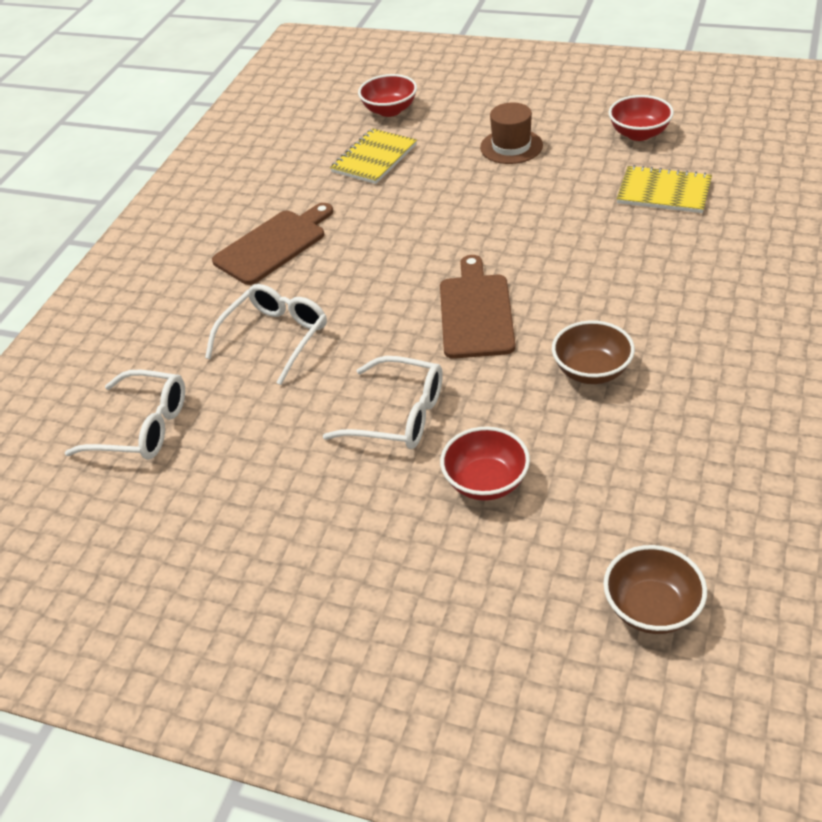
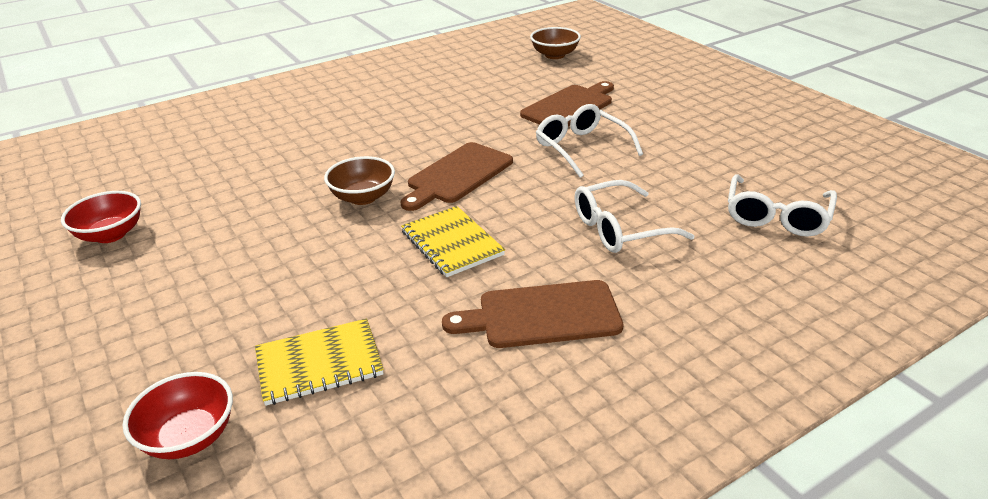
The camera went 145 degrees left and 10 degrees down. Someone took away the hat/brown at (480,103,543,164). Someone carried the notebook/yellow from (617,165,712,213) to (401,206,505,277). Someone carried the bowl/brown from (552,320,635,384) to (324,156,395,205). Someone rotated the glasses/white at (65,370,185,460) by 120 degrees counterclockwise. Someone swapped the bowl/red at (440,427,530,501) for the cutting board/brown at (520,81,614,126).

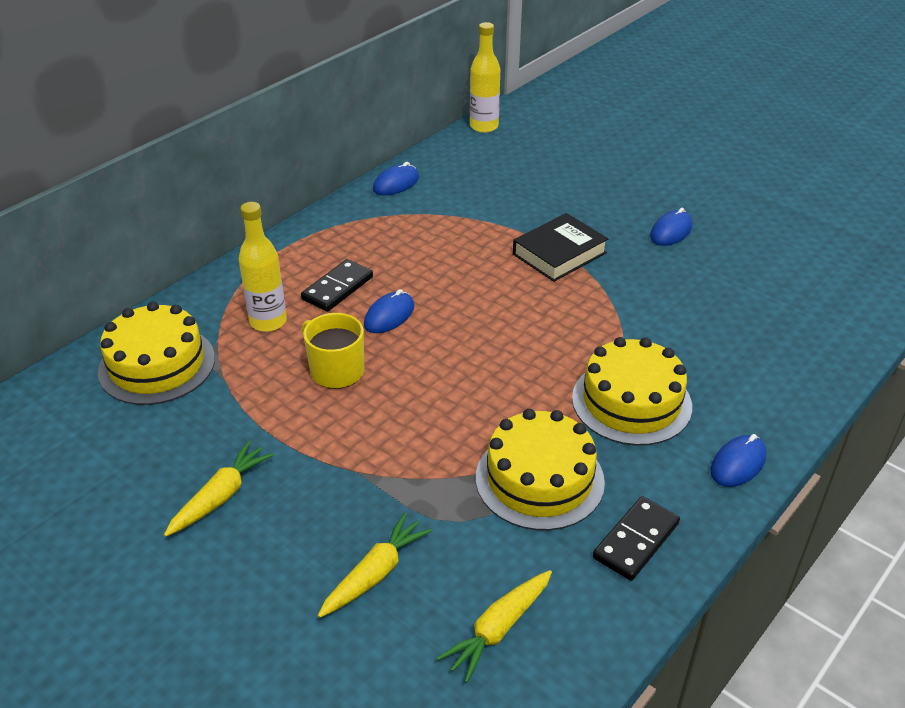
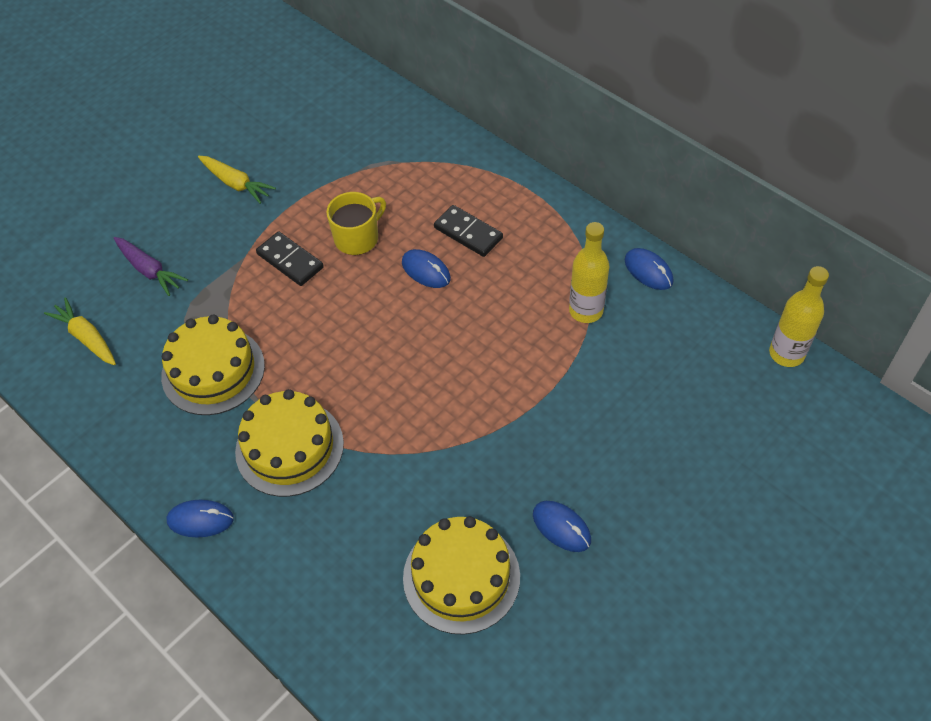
The camera went 95 degrees right and 15 degrees up. Someone carried the bottle/yellow from (239,202,287,332) to (569,222,609,323). Someone took away the book/black at (513,213,608,282). Someone carried the cake/yellow from (98,302,215,405) to (403,516,520,635). Someone rotated the mouse/blue at (710,434,767,487) by 45 degrees counterclockwise. Someone carried the domino/black from (593,496,680,581) to (256,231,324,286). Someone repainted the carrot/yellow at (318,513,432,618), which became the carrot/purple at (114,237,188,296).

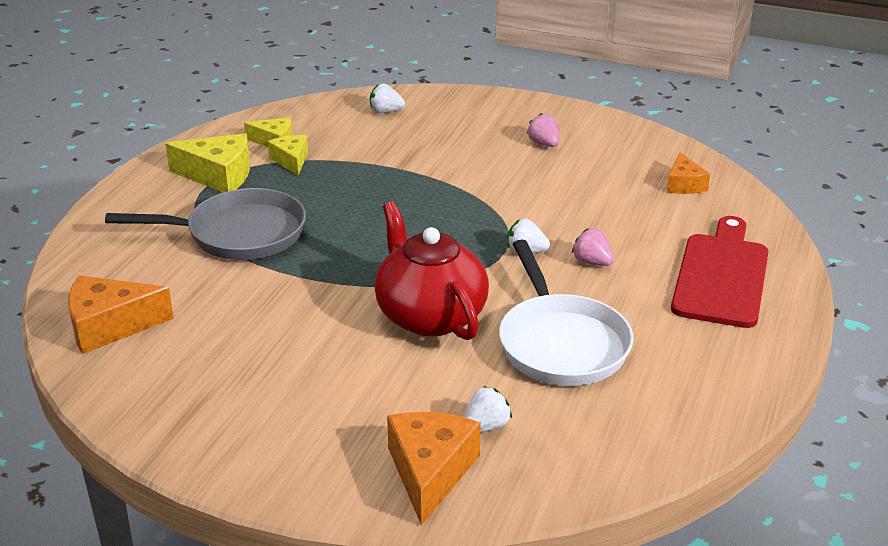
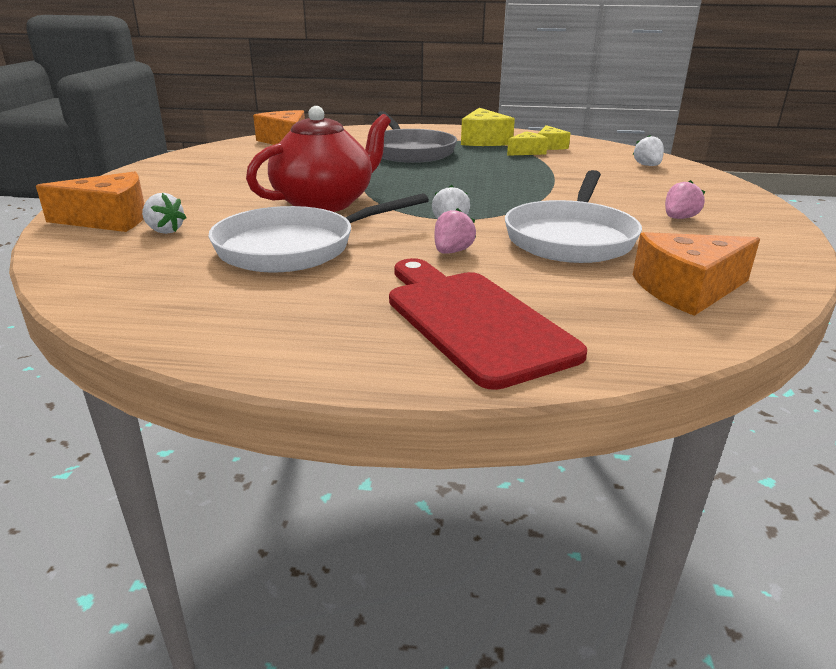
The camera went 75 degrees right and 5 degrees down. Someone scaled the cheese/orange at (667,152,710,194) by 1.64. Someone rotated the cutting board/red at (671,216,769,328) by 120 degrees counterclockwise. Someone put down the pan/white at (505,170,642,263).

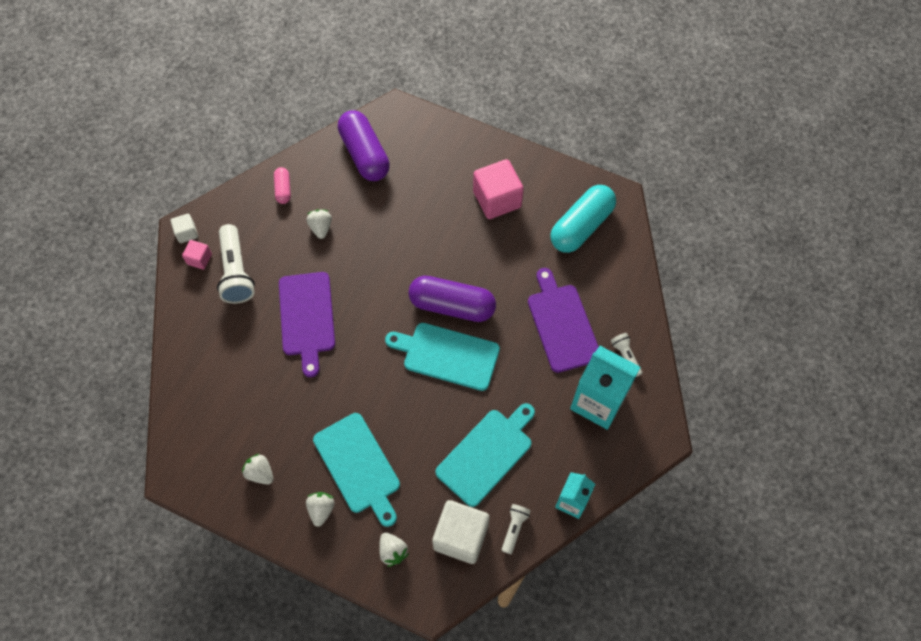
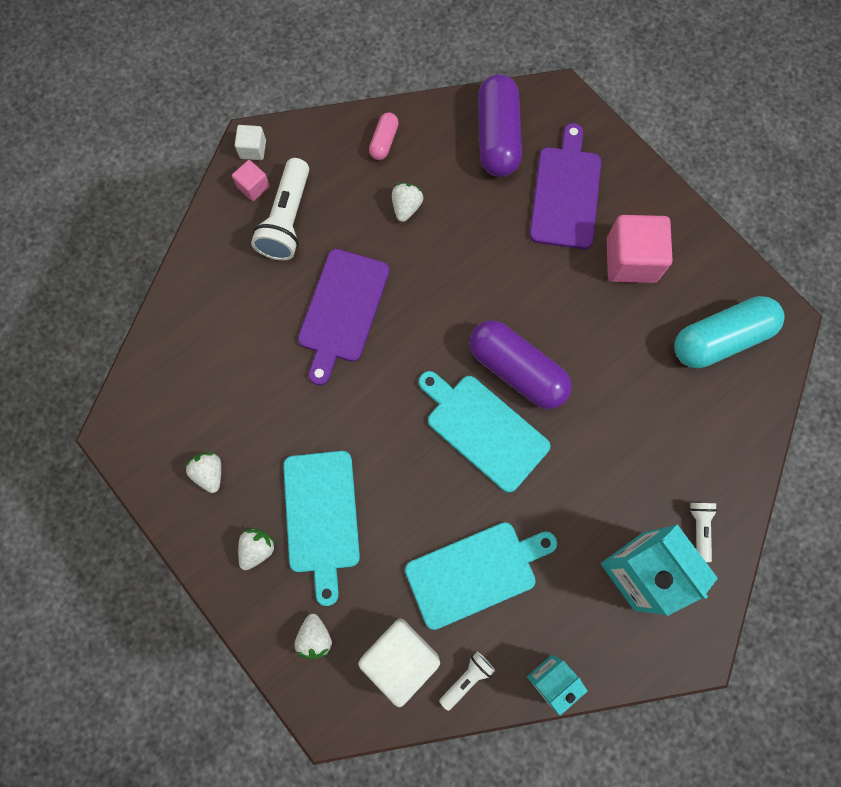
The camera went 25 degrees right and 10 degrees up. Someone carried the cutting board/purple from (528,268,599,373) to (530,123,601,249).

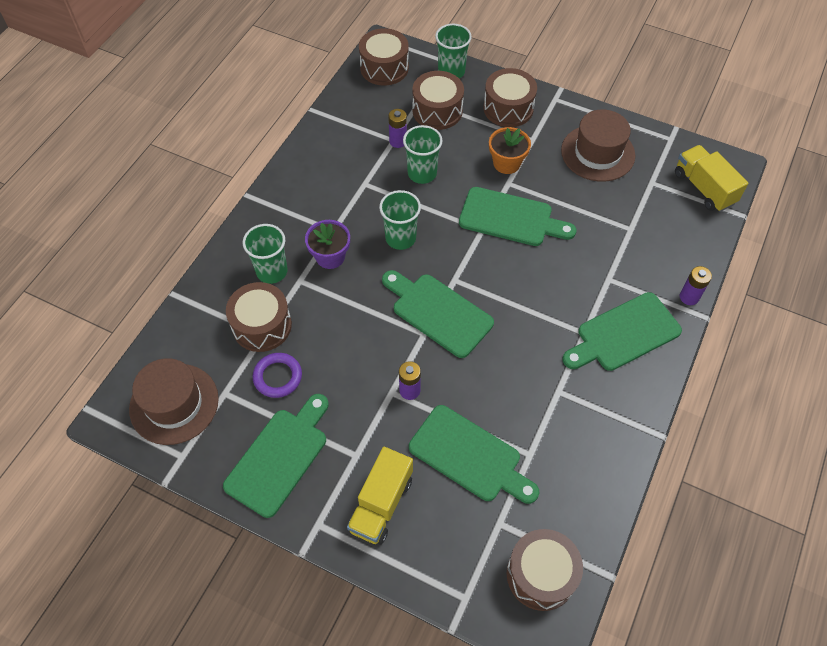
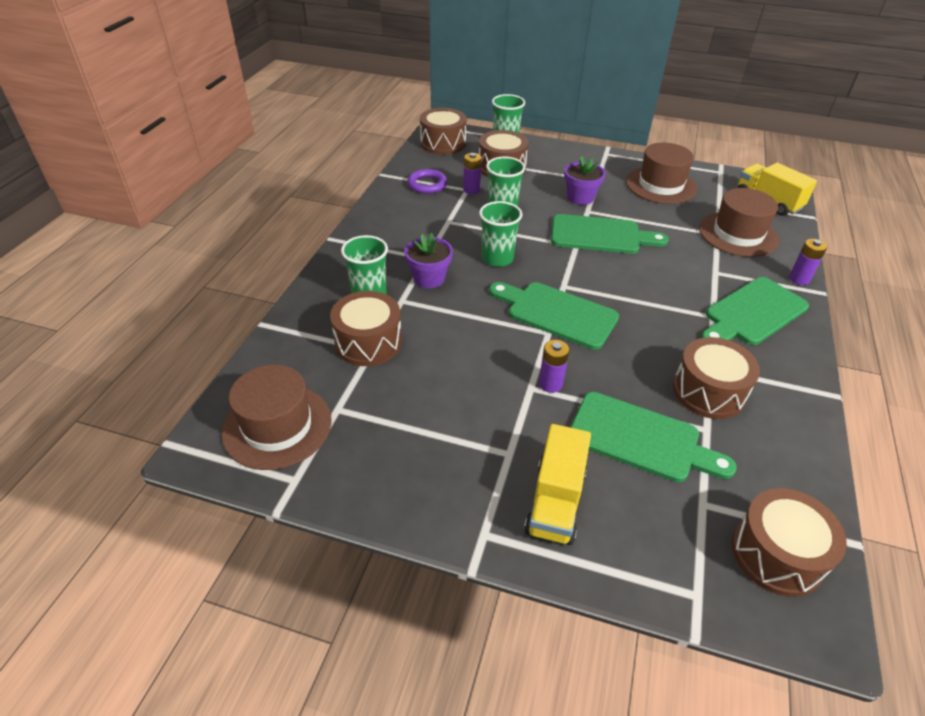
The camera went 10 degrees left and 15 degrees down. Someone carried the drum/brown from (483,68,537,127) to (673,337,760,419). Someone repainted the flower pot/orange at (489,127,531,174), which became the flower pot/purple at (564,156,606,205). Someone carried the ring/purple from (253,353,302,398) to (407,169,447,194). Someone took away the cutting board/green at (223,394,329,518). Someone put down the hat/brown at (699,188,779,257).

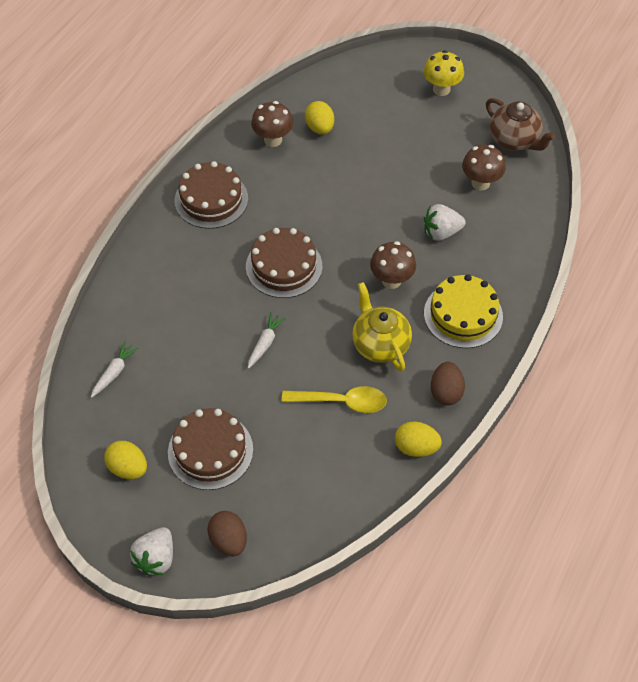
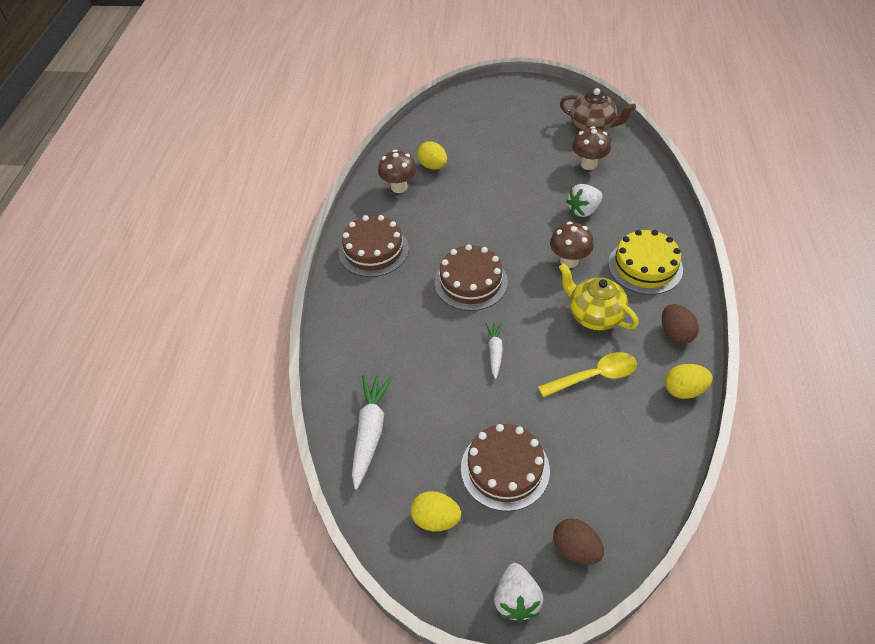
The camera went 20 degrees left and 5 degrees down. Someone took away the mushroom/yellow at (423,50,464,96). Someone scaled the carrot/white at (91,341,139,398) by 1.73.

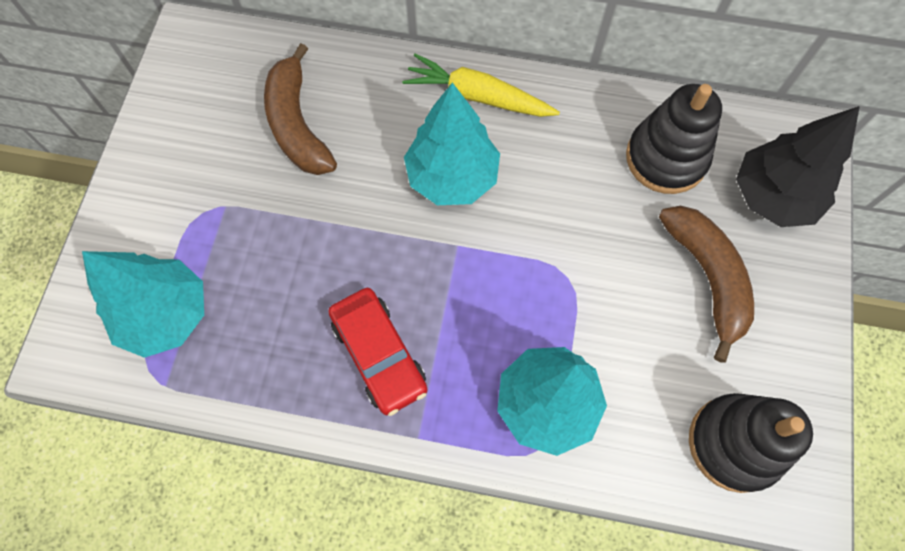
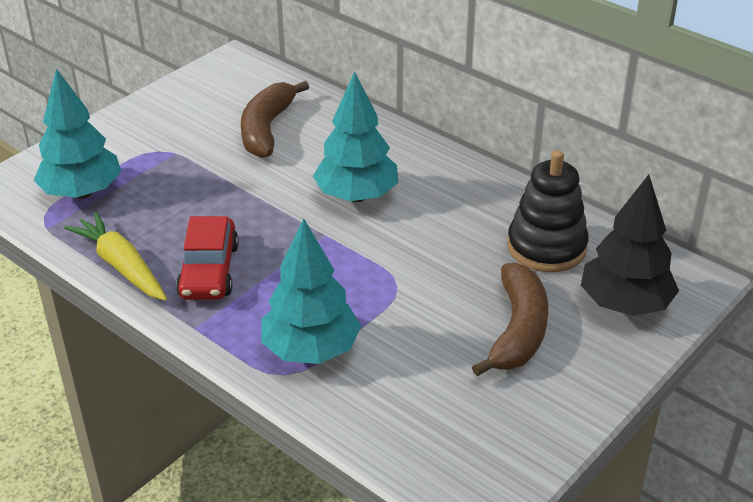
The camera went 30 degrees right and 30 degrees down. Someone carried the carrot/yellow from (402,54,560,117) to (65,212,167,301). Someone took away the stacking toy/black at (689,393,813,493).

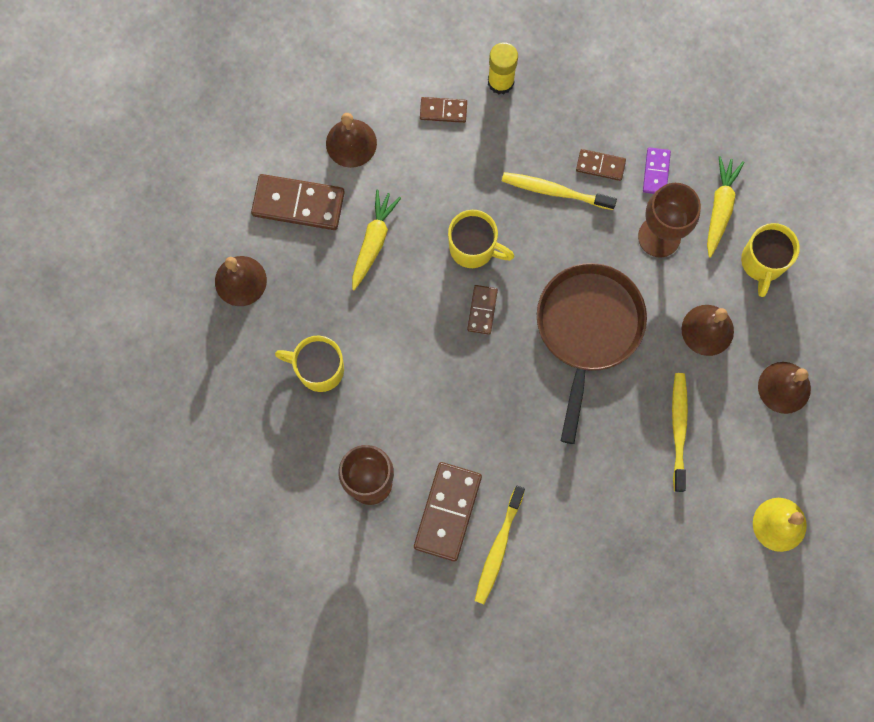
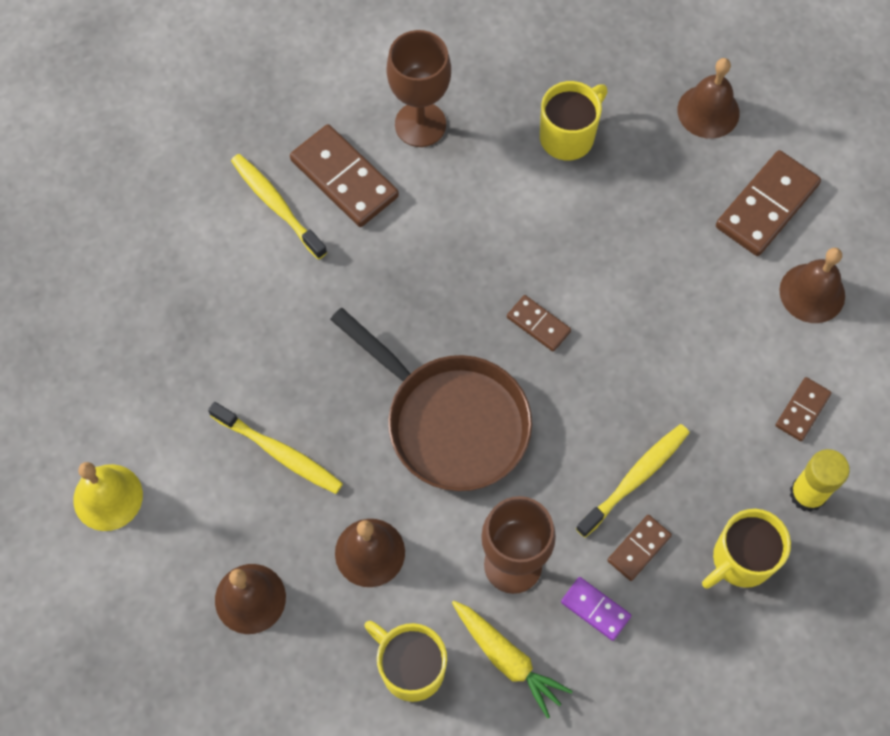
The camera went 120 degrees right and 10 degrees down. Someone took away the carrot/yellow at (352,190,401,290). Someone carried the mug/yellow from (448,210,514,268) to (702,509,791,589).

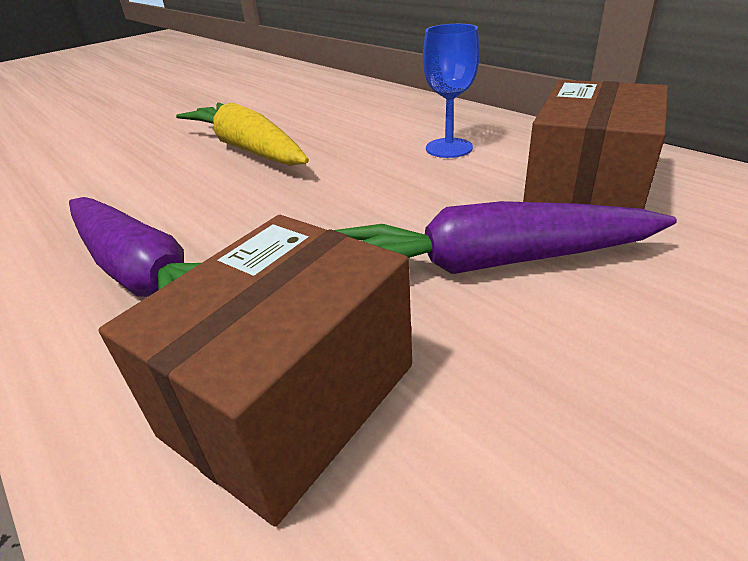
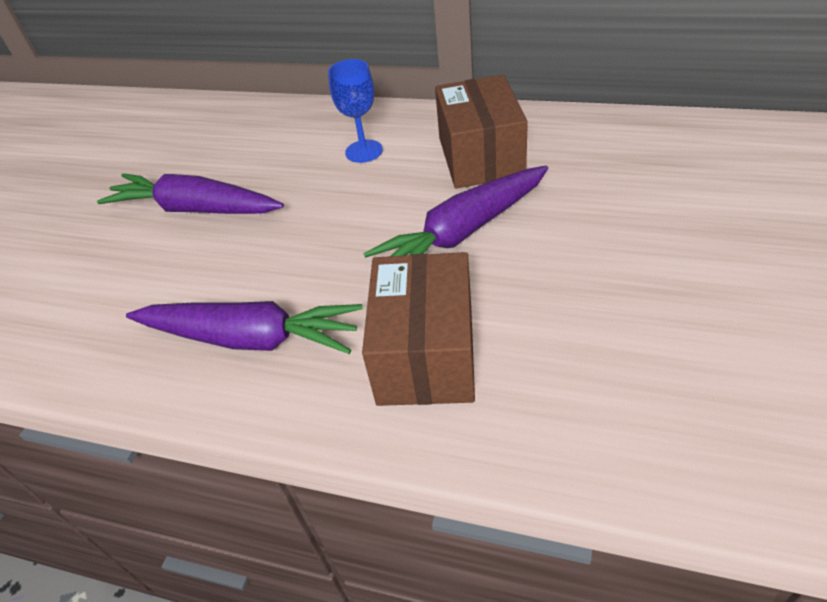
The camera went 30 degrees left and 10 degrees up. Someone repainted the carrot/yellow at (176,102,309,166), which became the carrot/purple at (97,173,284,214).

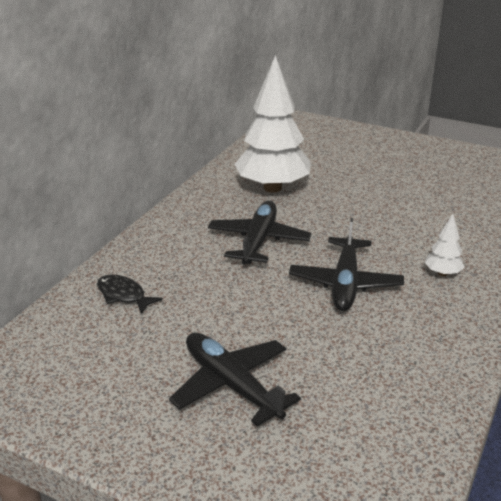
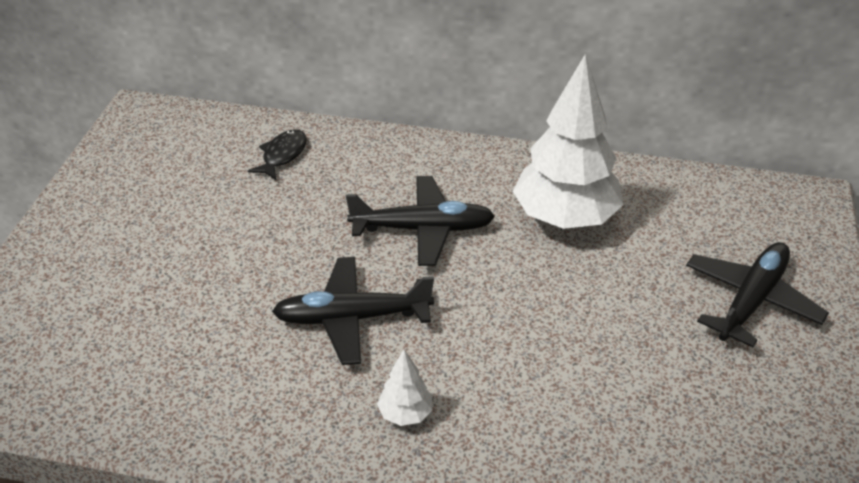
The camera went 75 degrees right and 10 degrees up. Someone carried the plane/black from (169,333,301,427) to (686,242,829,347).

